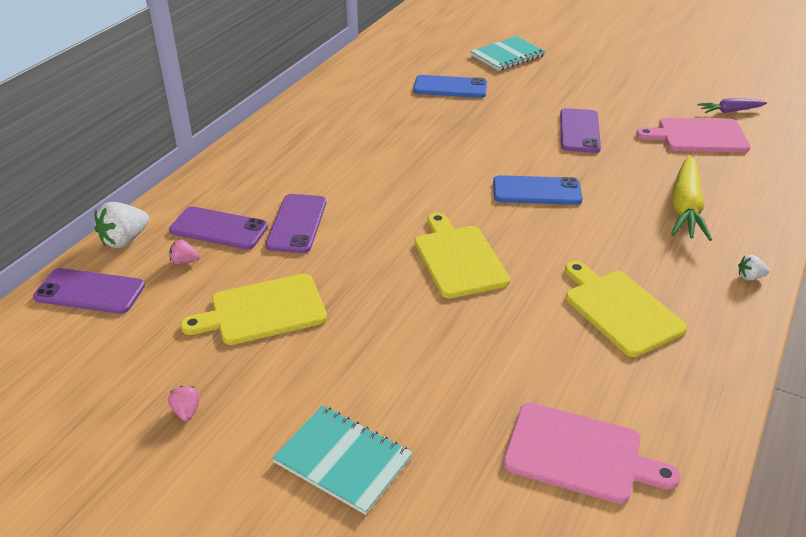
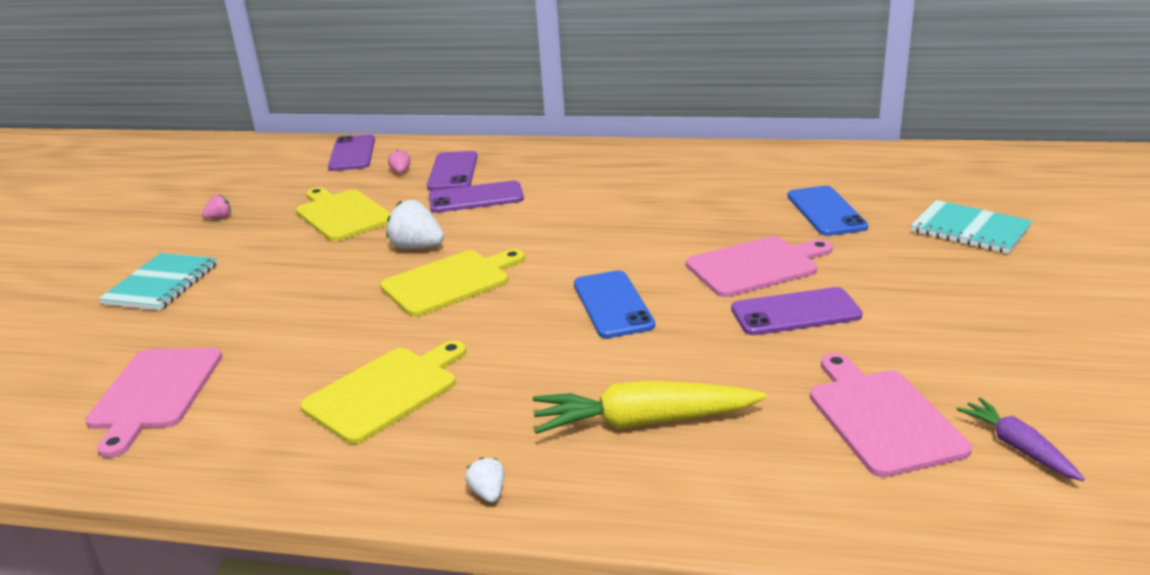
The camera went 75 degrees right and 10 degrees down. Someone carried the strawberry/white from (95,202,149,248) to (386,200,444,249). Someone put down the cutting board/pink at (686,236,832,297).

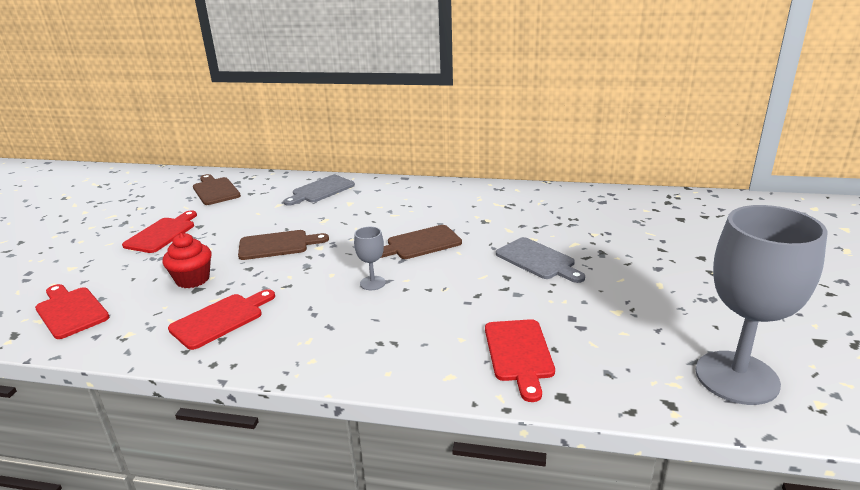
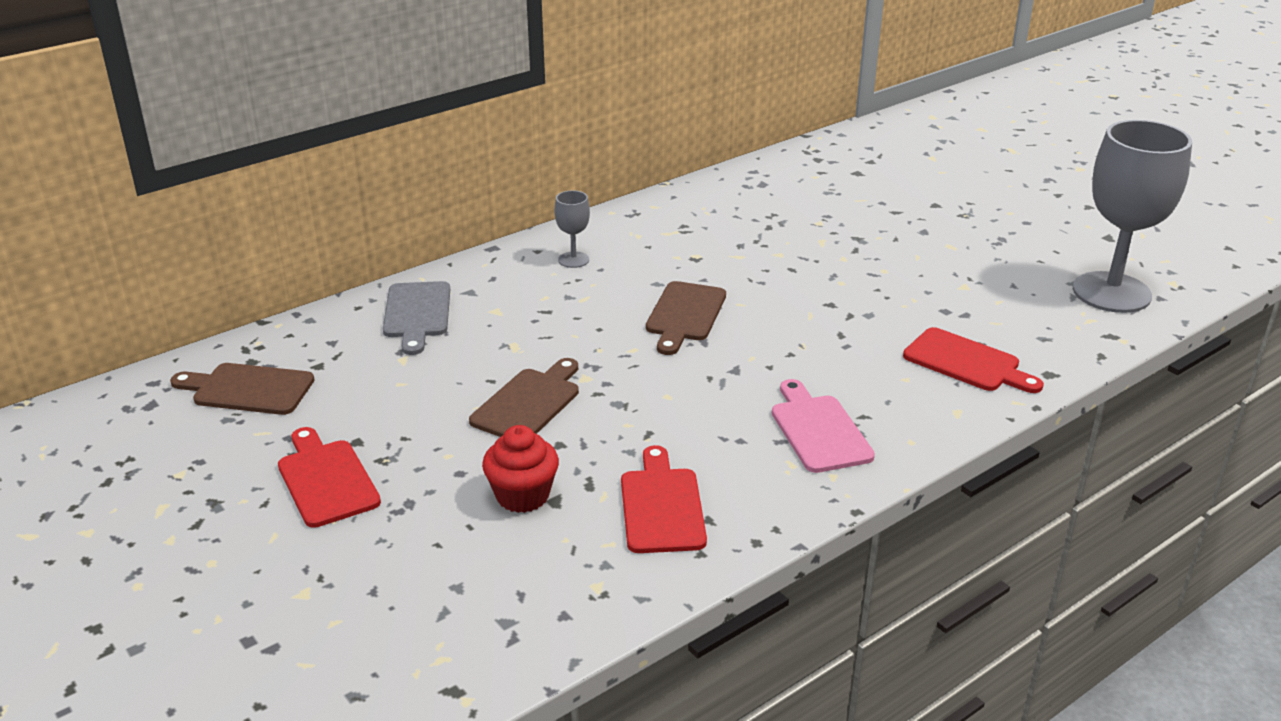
The camera went 50 degrees left and 5 degrees up. Someone carried the goblet/grey from (354,227,386,290) to (555,190,590,268). Someone took away the cutting board/grey at (496,237,585,283). Someone took away the cutting board/red at (35,284,109,339). Someone put down the cutting board/pink at (772,379,875,473).

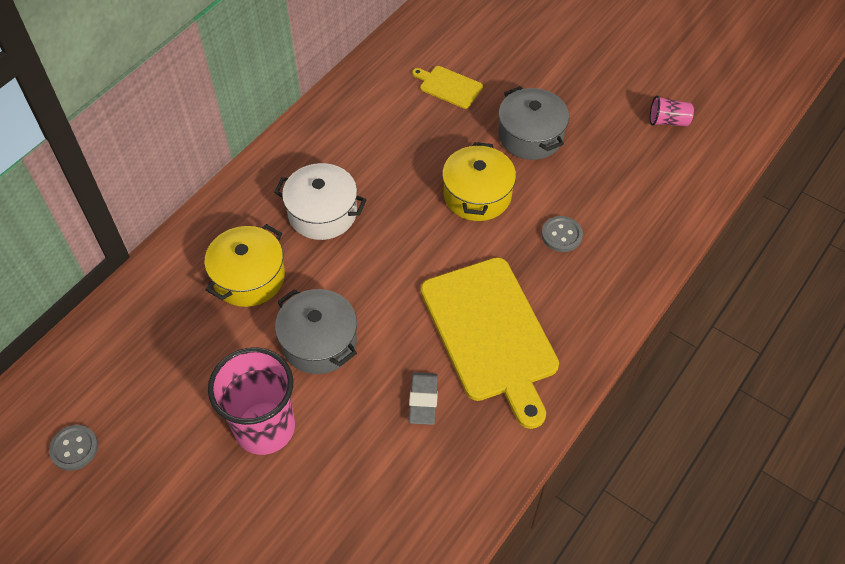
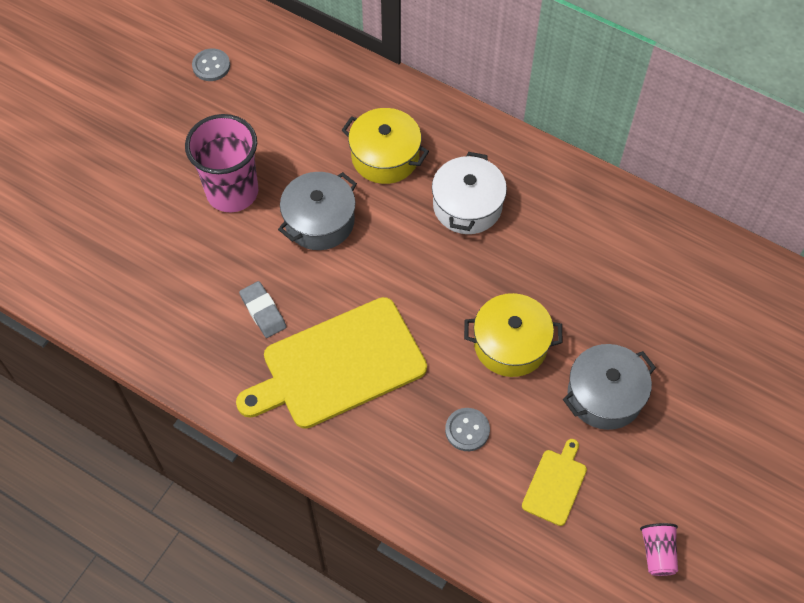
The camera went 85 degrees right and 5 degrees up. Someone carried the cutting board/yellow from (412,66,483,109) to (522,439,587,526). Someone rotated the eraser/grey at (408,372,438,425) by 60 degrees clockwise.

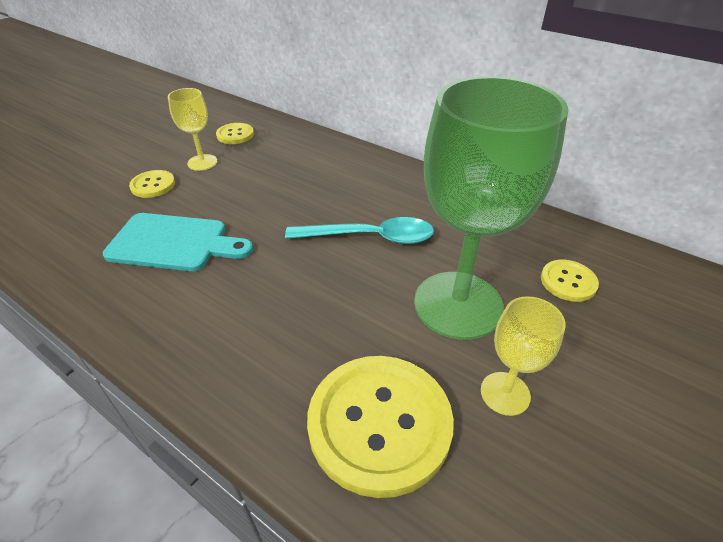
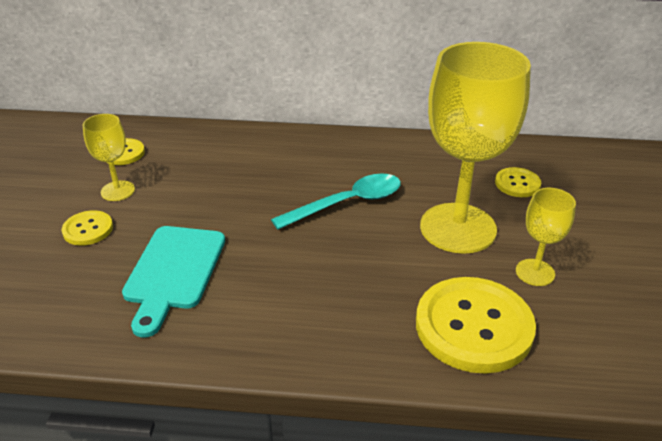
The camera went 30 degrees left and 5 degrees down. Someone repainted the goblet/green at (414,76,568,340), which became the goblet/yellow at (420,42,531,254). Someone rotated the cutting board/turquoise at (103,213,253,271) by 120 degrees clockwise.

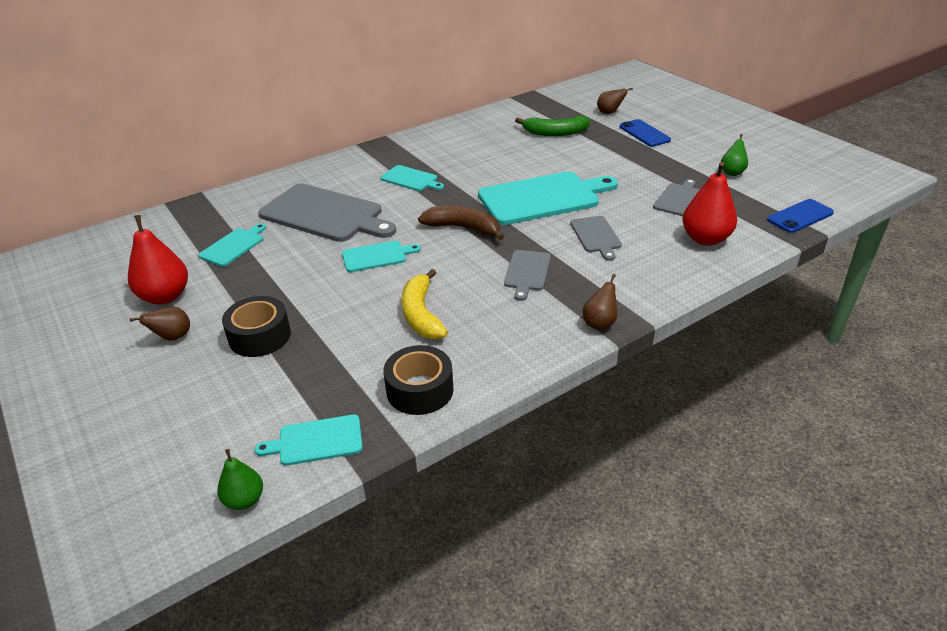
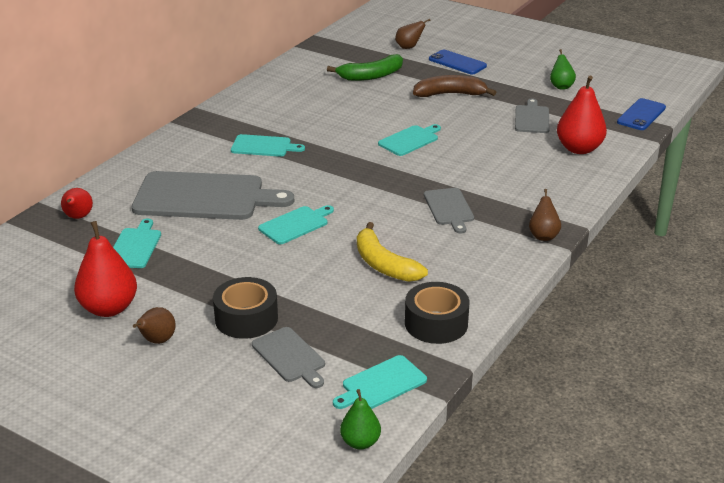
The camera went 25 degrees left and 5 degrees down. Someone scaled the cutting board/turquoise at (478,171,618,225) by 0.50. Someone carried the banana/brown from (418,206,504,240) to (413,75,496,97). Someone carried the cutting board/grey from (570,216,622,261) to (252,327,325,388). Someone put down the pear/red at (61,188,93,219).

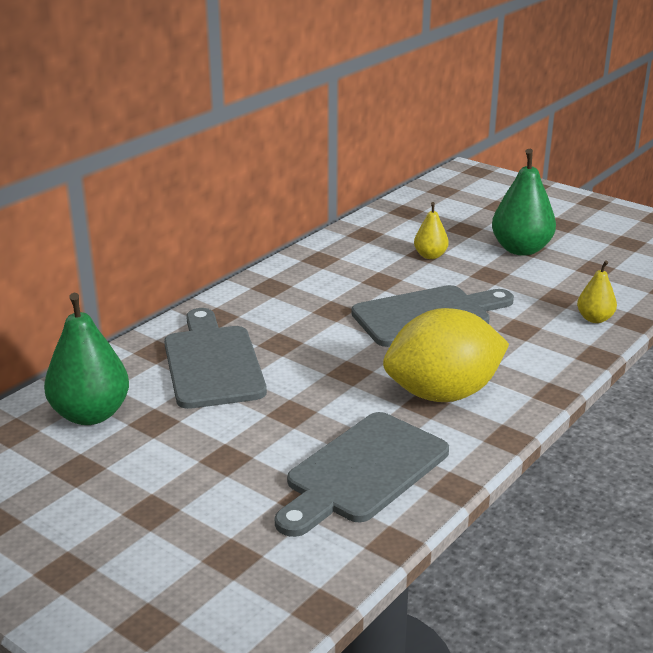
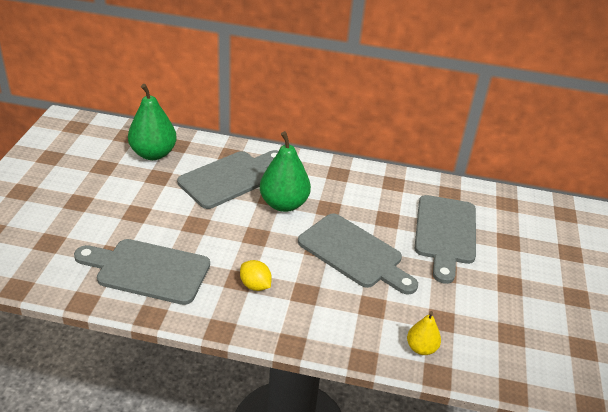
The camera went 60 degrees right and 10 degrees up. Someone carried the pear/green from (492,149,556,256) to (260,131,311,212). Someone swapped the pear/yellow at (414,202,449,259) for the cutting board/grey at (414,195,476,284). Someone scaled the lemon/yellow at (383,308,509,402) by 0.43.

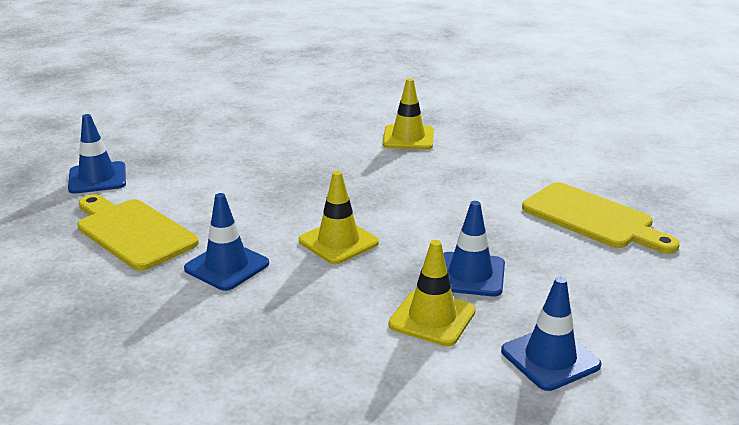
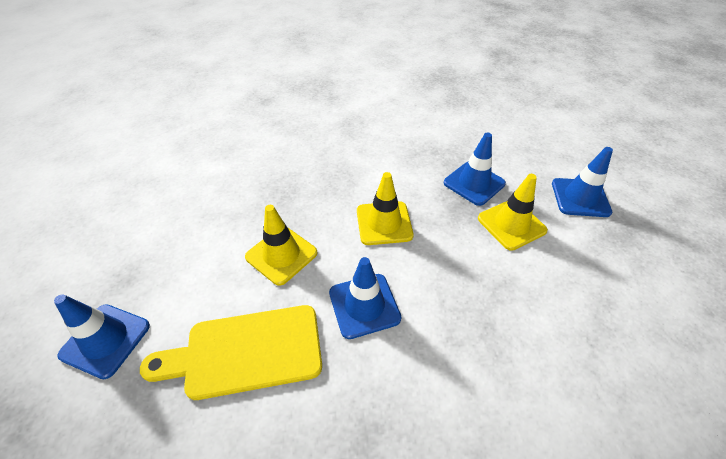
The camera went 55 degrees left and 20 degrees up. Someone carried the traffic cone/yellow from (382,78,434,150) to (245,205,318,286). Someone took away the cutting board/yellow at (522,182,680,254).

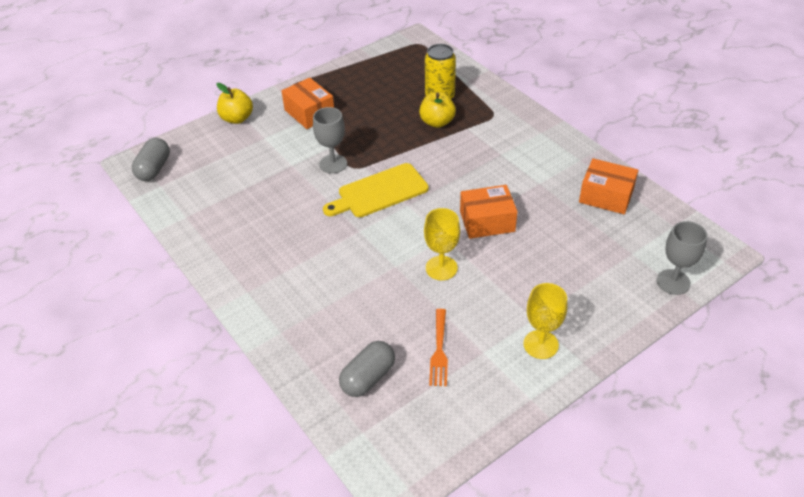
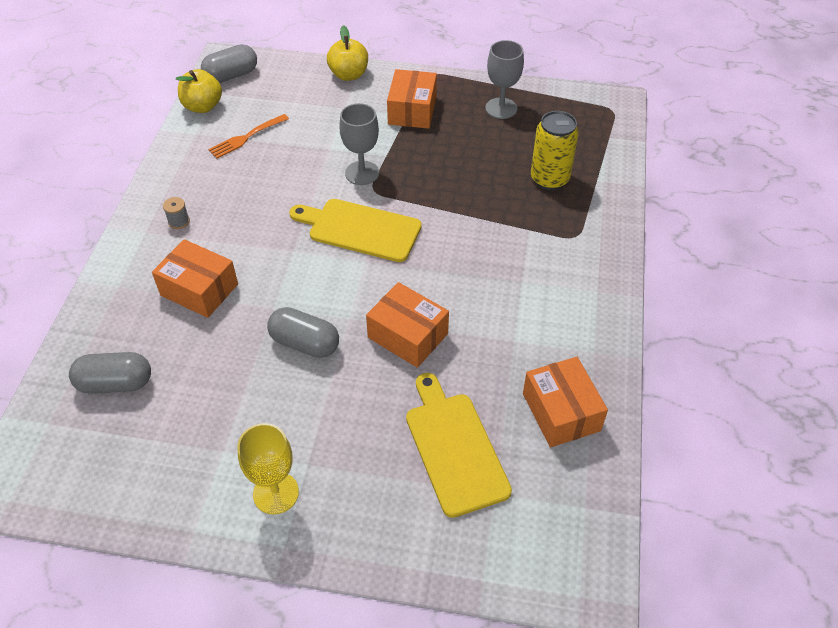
The camera went 45 degrees right and 5 degrees up. Someone carried the apple/yellow from (419,92,456,128) to (176,69,222,113). Someone swapped the goblet/yellow at (424,208,460,280) for the capsule/grey at (267,307,339,358). Someone carried the goblet/grey from (657,221,707,295) to (485,40,524,119). Someone carried the fork/orange from (429,309,448,386) to (208,114,289,159). Someone put down the spool/grey at (163,197,190,229). Someone put down the box/orange at (152,239,238,318). Someone put down the cutting board/yellow at (406,373,512,518).

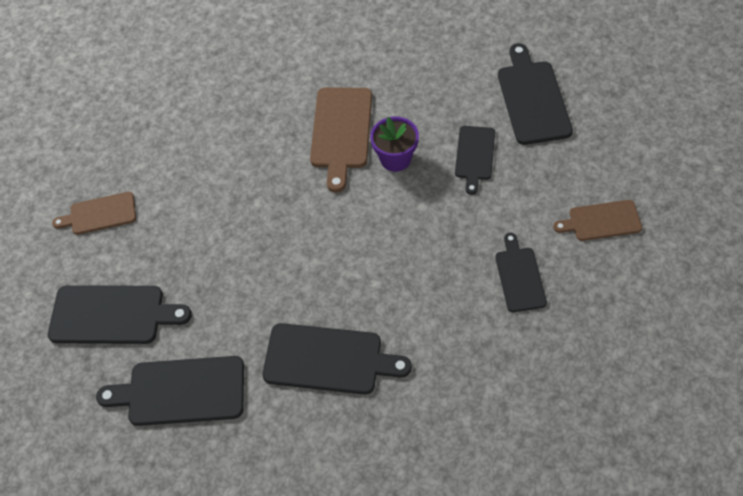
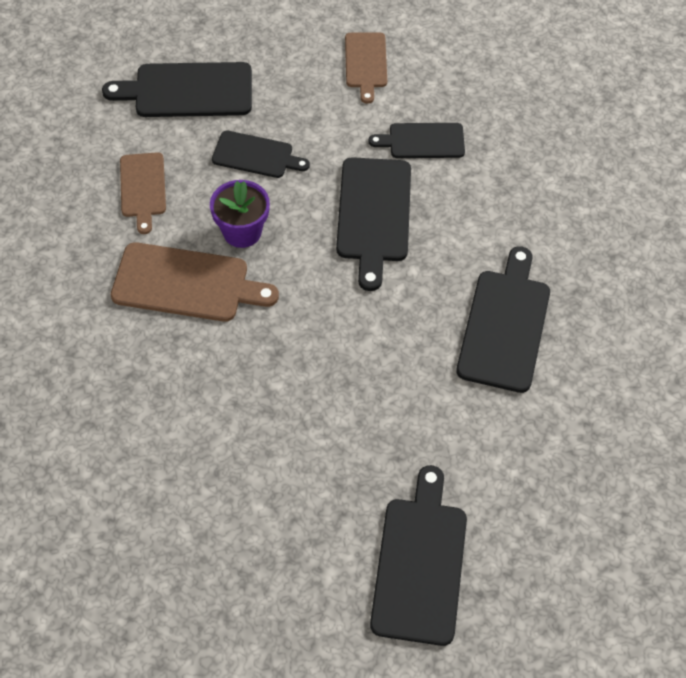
The camera went 90 degrees left and 0 degrees up. Someone carried the cutting board/brown from (52,192,136,235) to (120,152,166,234). Someone carried the cutting board/black from (96,356,244,426) to (336,157,411,291).

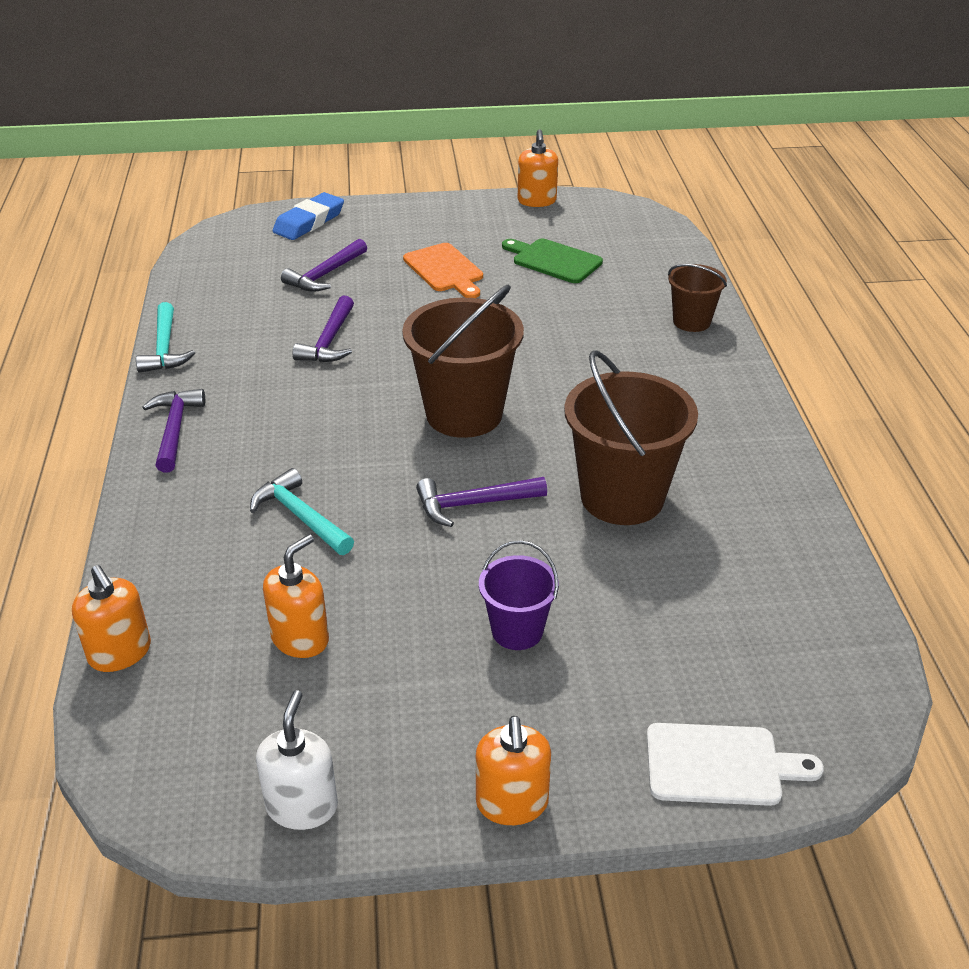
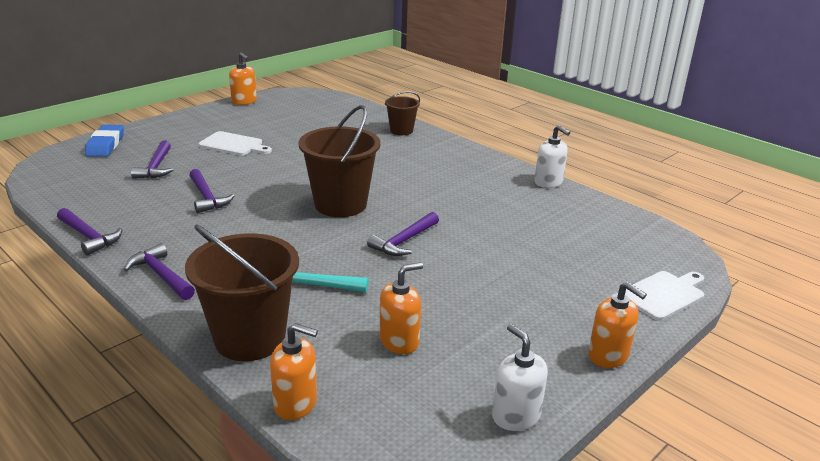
The camera went 40 degrees left and 10 degrees down. Someone took away the cutting board/green at (502,238,603,283). Someone repainted the cutting board/orange at (403,243,483,298), which became the cutting board/white at (198,131,272,156). Someone repainted the hammer/turquoise at (136,302,195,373), which became the hammer/purple at (57,208,123,255). Someone carried the bucket/brown from (564,350,698,525) to (185,224,299,361). Someone rotated the soap dispenser/orange at (263,534,329,658) by 60 degrees clockwise. Someone took away the bucket/purple at (479,540,559,650). Someone put down the soap dispenser/white at (534,125,570,188).

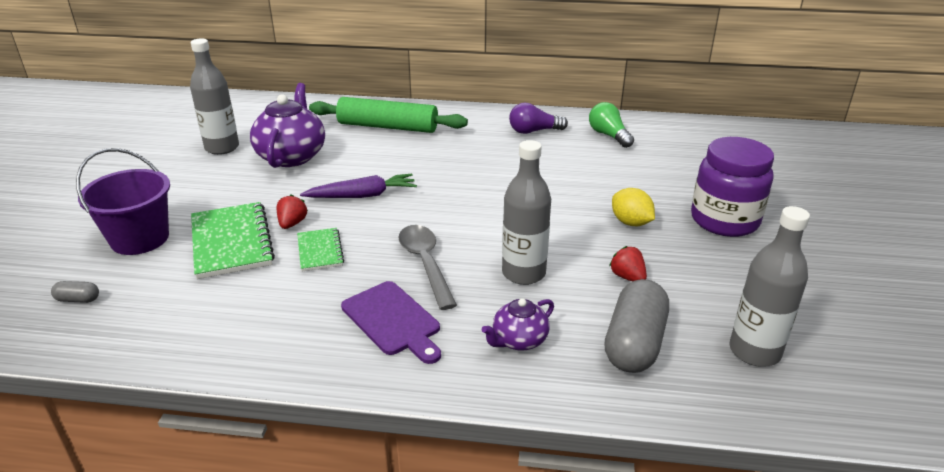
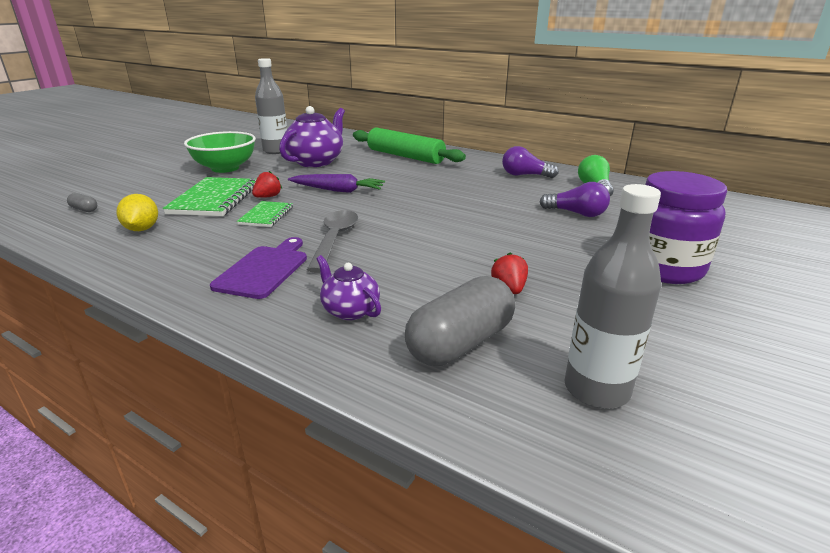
The camera went 25 degrees right and 5 degrees down. Someone took away the bottle/grey at (502,140,551,285). Someone took away the bucket/purple at (76,148,170,255). Someone carried the lemon/yellow from (612,188,655,226) to (116,194,158,231). Someone rotated the cutting board/purple at (341,281,441,364) by 150 degrees counterclockwise. Someone rotated the teapot/purple at (481,298,554,351) by 60 degrees clockwise. Someone put down the bowl/green at (184,131,256,173). Someone put down the light bulb/purple at (540,182,610,217).

